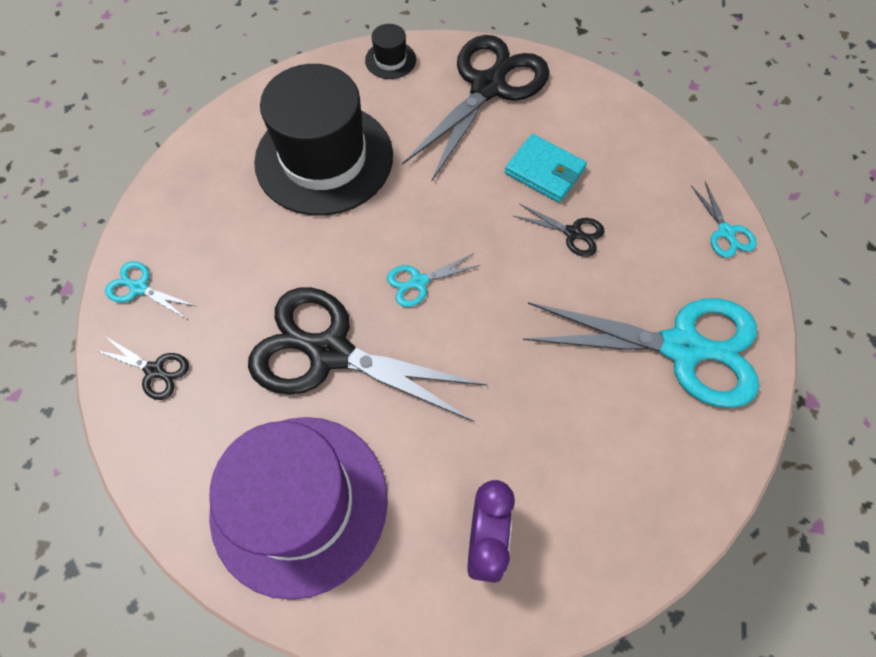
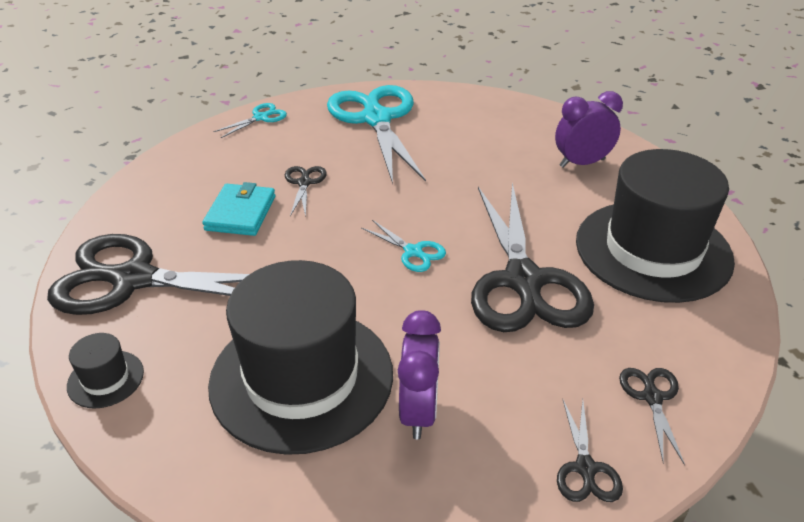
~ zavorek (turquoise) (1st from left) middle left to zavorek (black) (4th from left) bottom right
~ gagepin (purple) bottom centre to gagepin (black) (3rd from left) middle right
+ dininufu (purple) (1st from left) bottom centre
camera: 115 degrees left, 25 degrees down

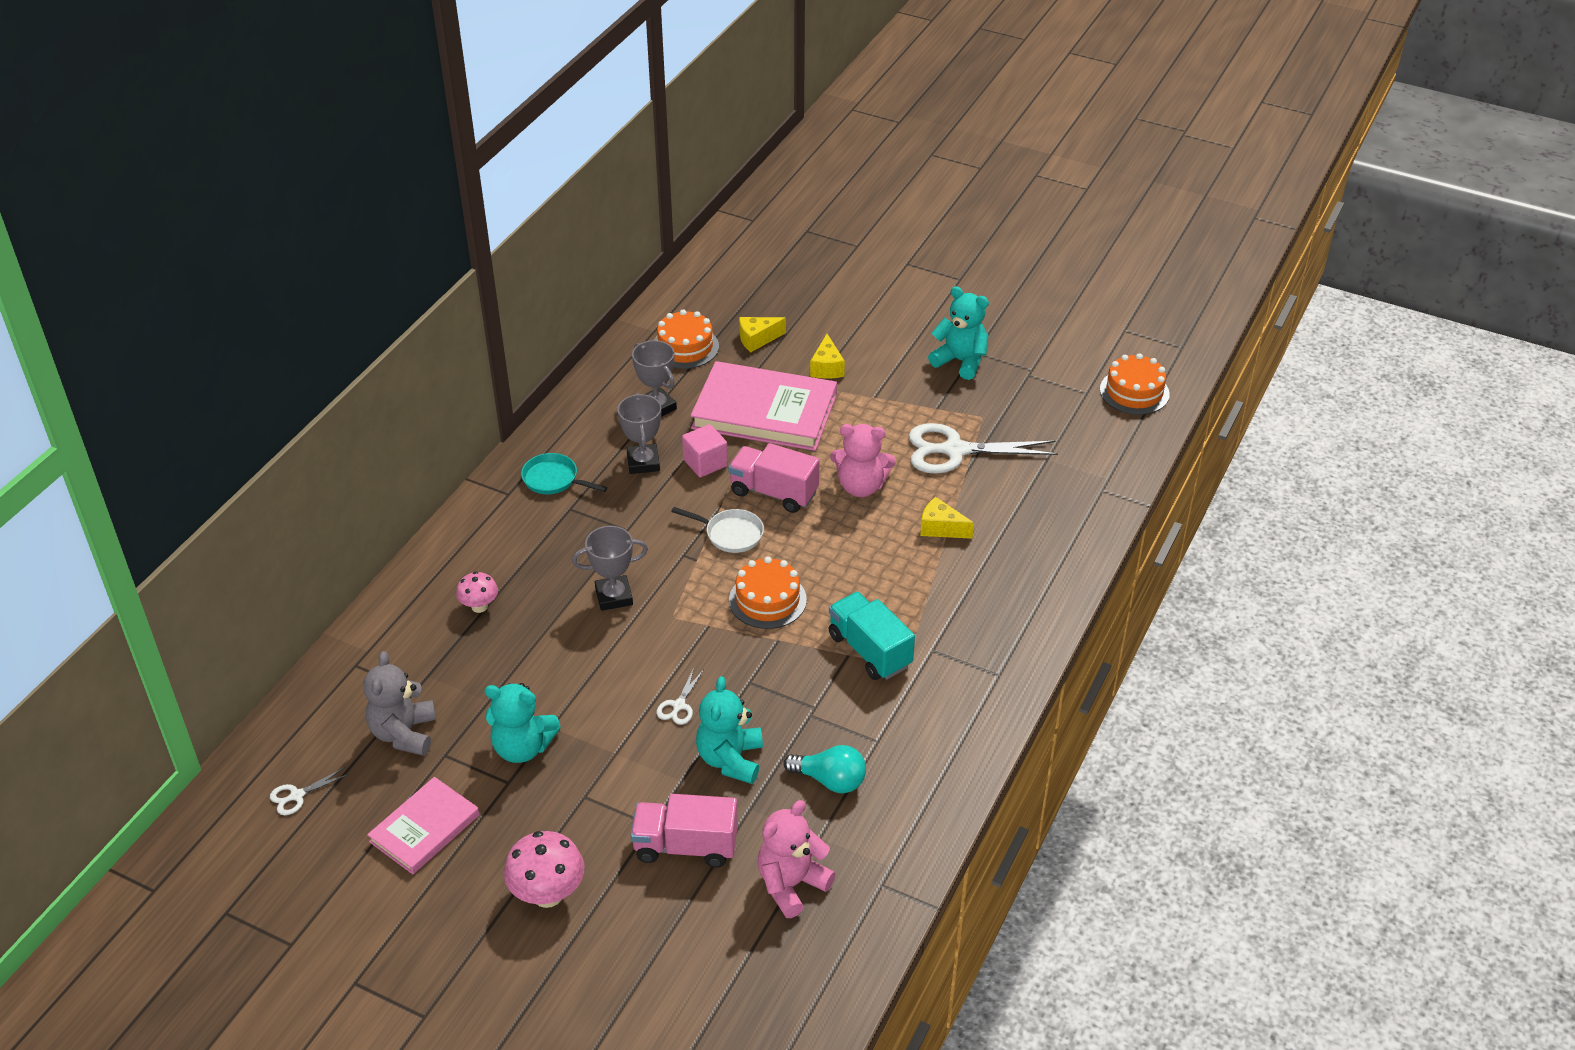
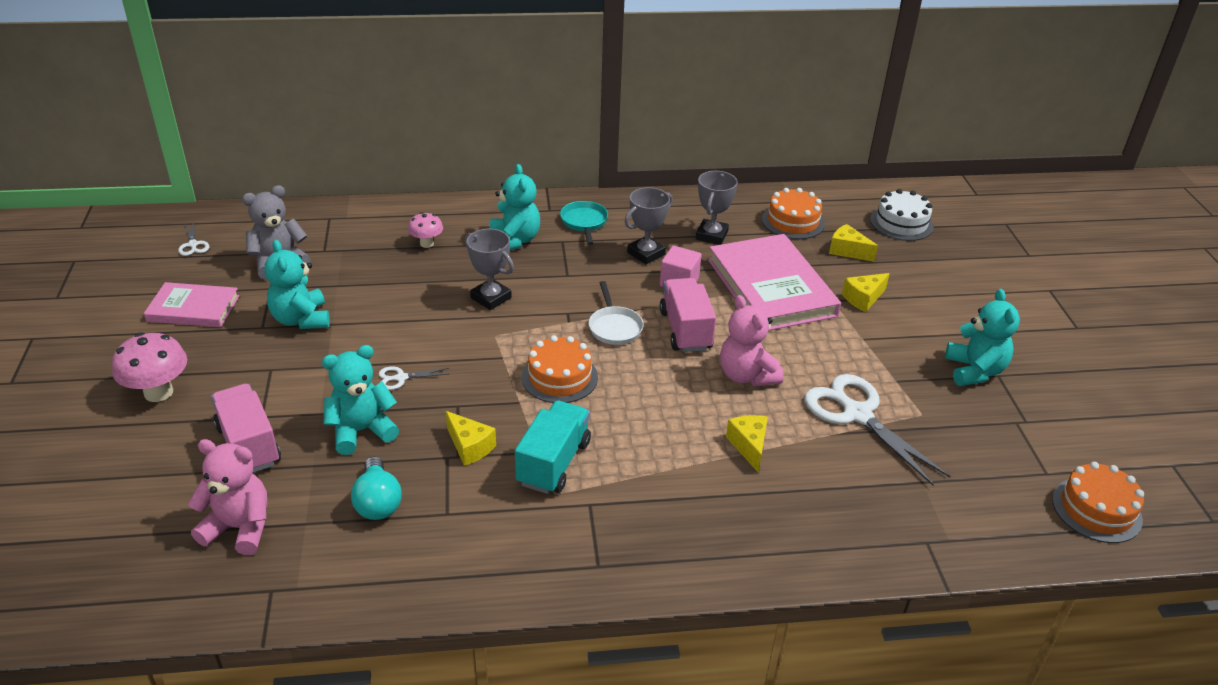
~ zavorek (white) (1st from left) bottom left = middle left 135 degrees counterclockwise
+ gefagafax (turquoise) (3rd from left) top centre
+ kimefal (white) top right
+ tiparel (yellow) (1st from left) centre
camera: 55 degrees right, 5 degrees down

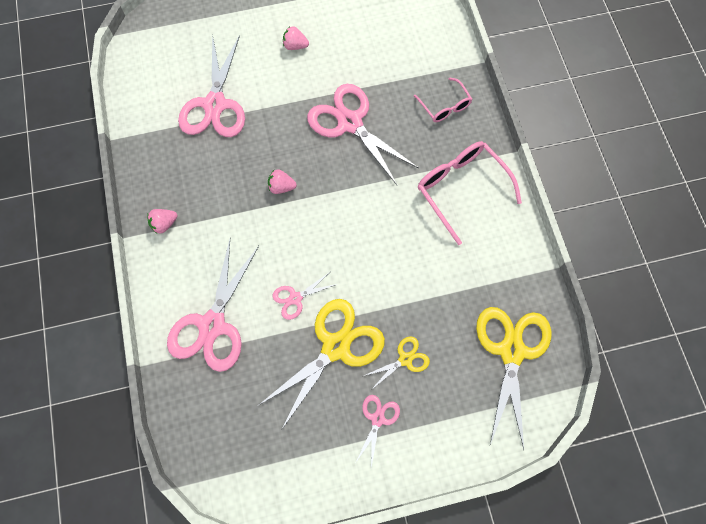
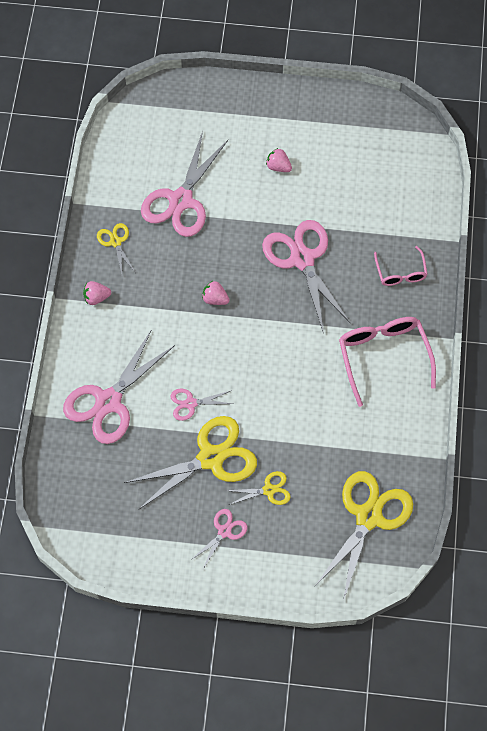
+ zavorek (yellow) (1st from left) middle left
camera: 20 degrees right, 5 degrees down

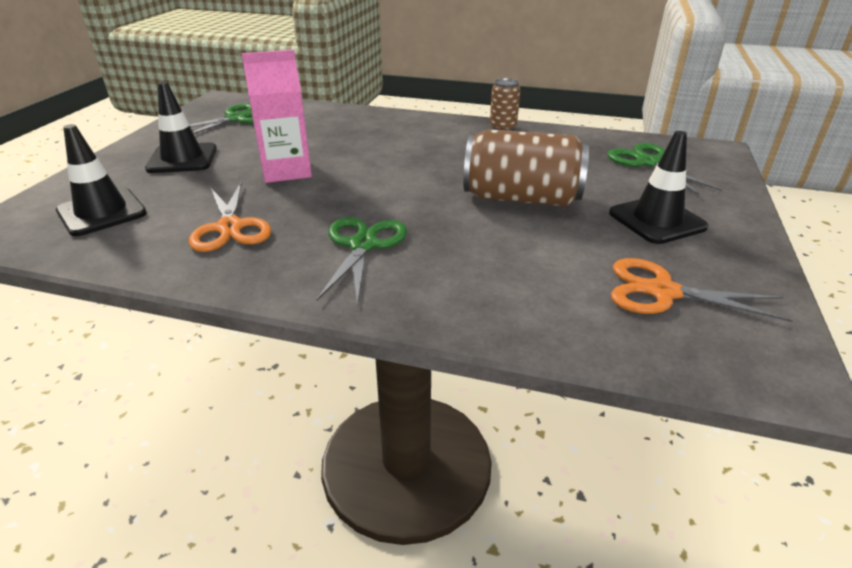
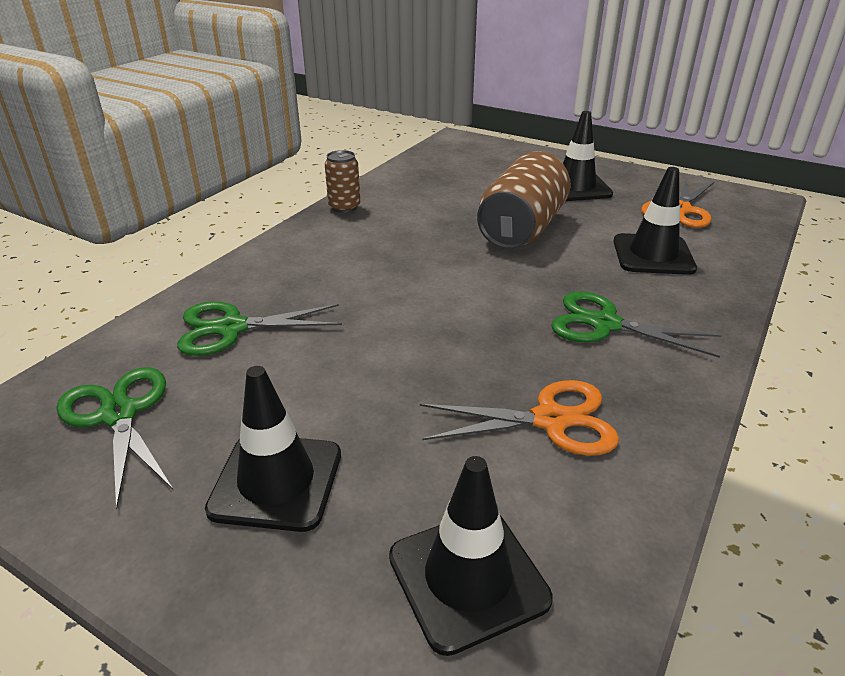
- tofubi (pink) top left
~ zavorek (green) (3rd from left in the first image) top right to zavorek (green) (2nd from left) middle left
+ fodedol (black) (4th from left) top right
camera: 75 degrees left, 0 degrees up

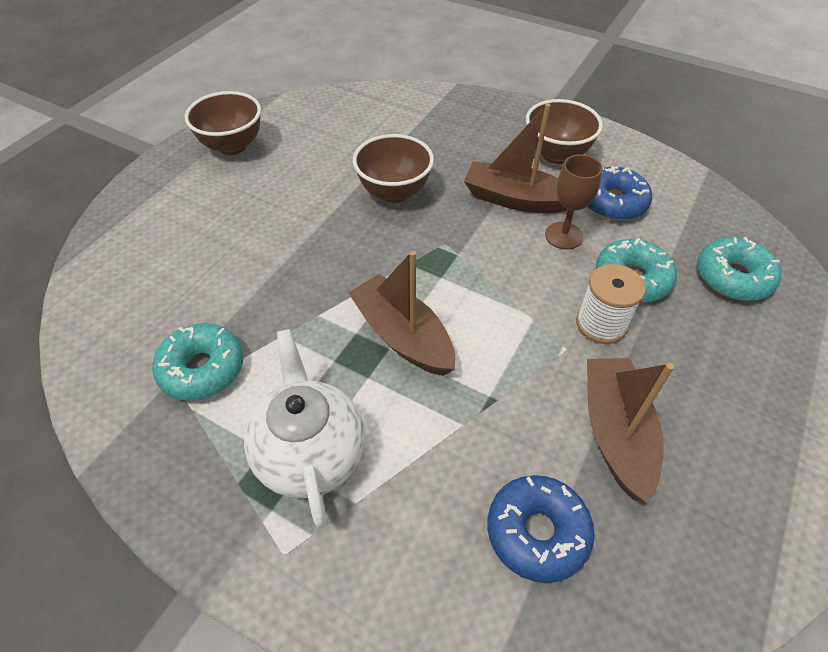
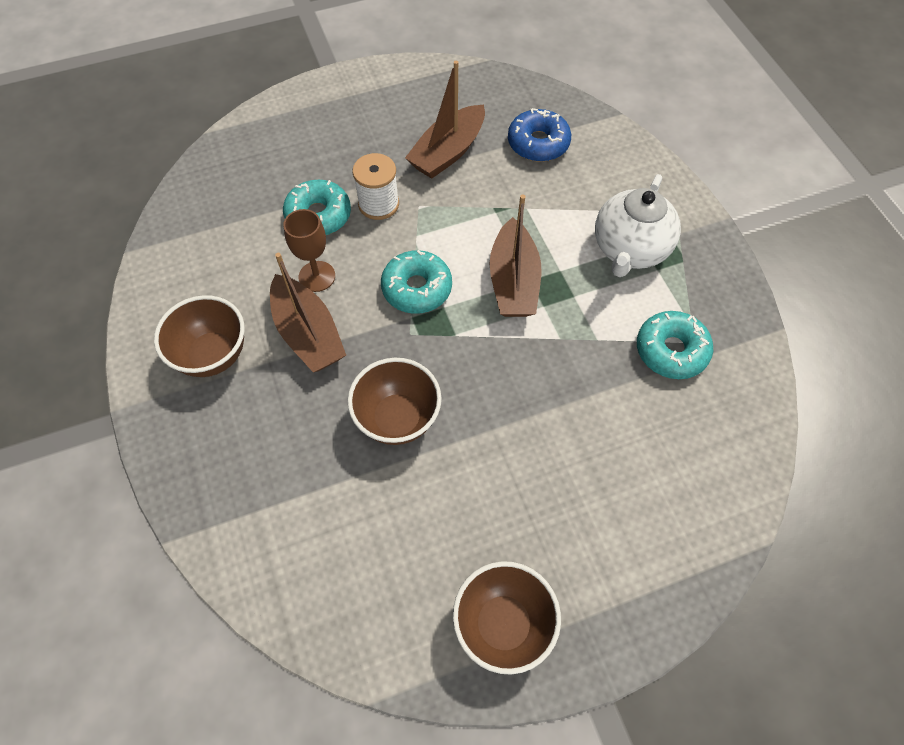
- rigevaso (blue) (2nd from left) top right
~ rigevaso (turquoise) (3rd from left in the first image) middle right to rigevaso (turquoise) (2nd from left) centre
camera: 140 degrees left, 10 degrees up

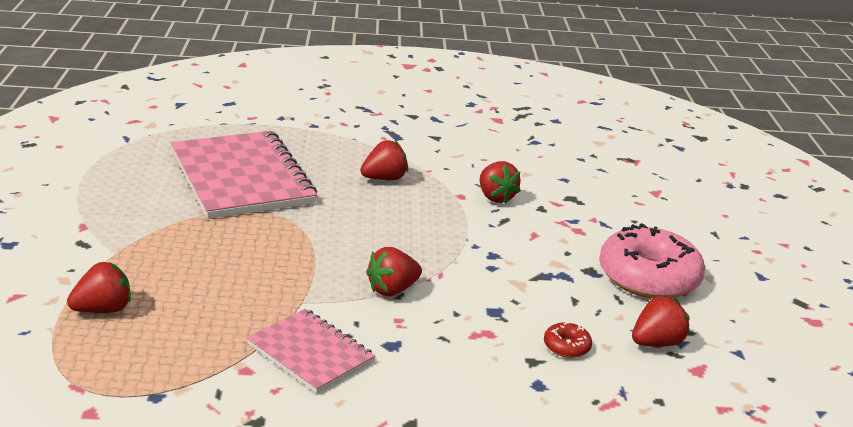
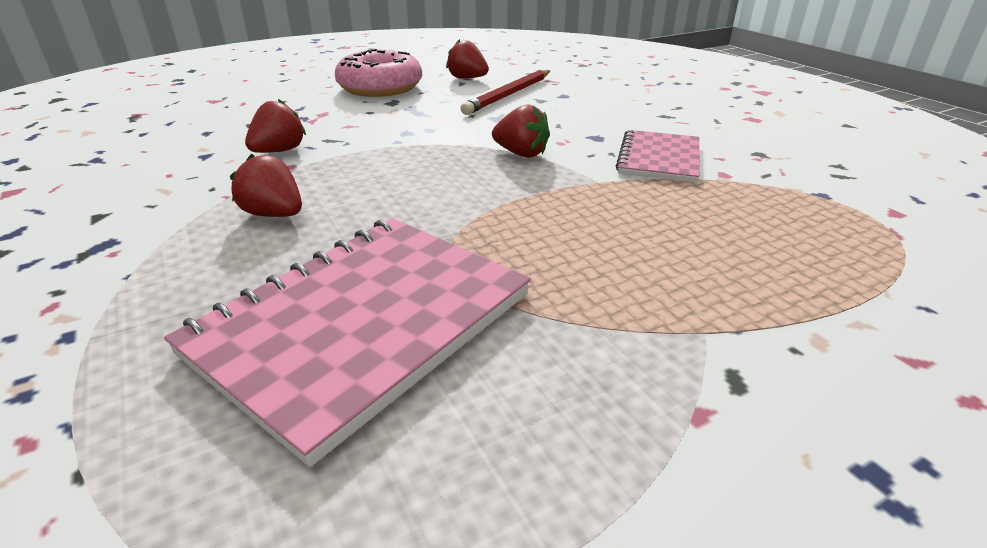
- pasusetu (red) (1st from left) bottom left
~ rigevaso (red) bottom centre to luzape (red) top centre
camera: 115 degrees left, 5 degrees up

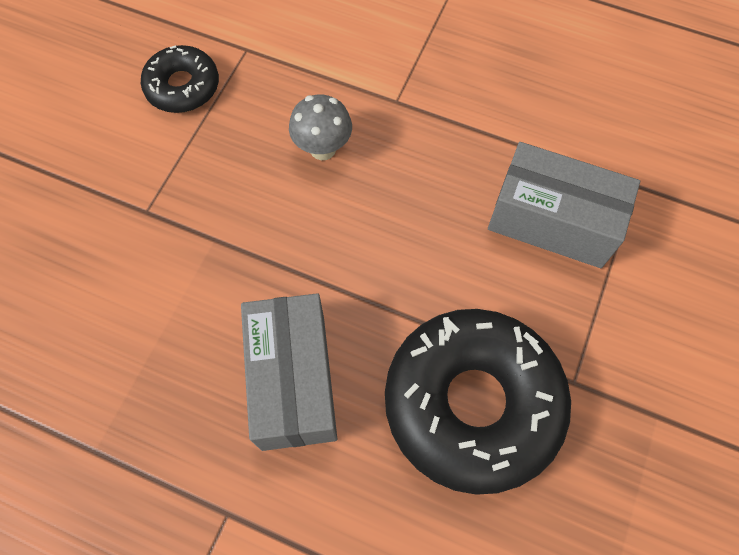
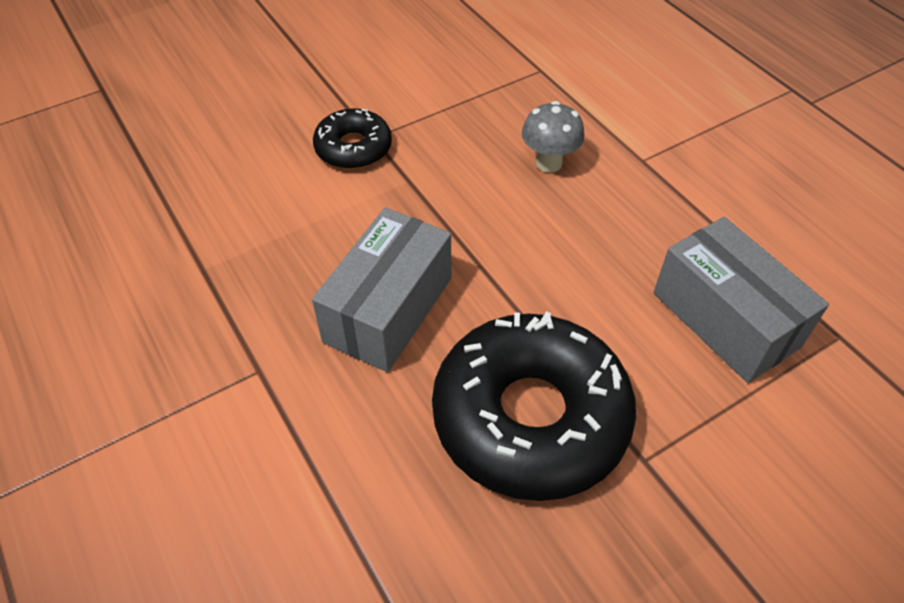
~ rigevaso (black) (1st from left) top left to top centre
camera: 35 degrees right, 15 degrees down

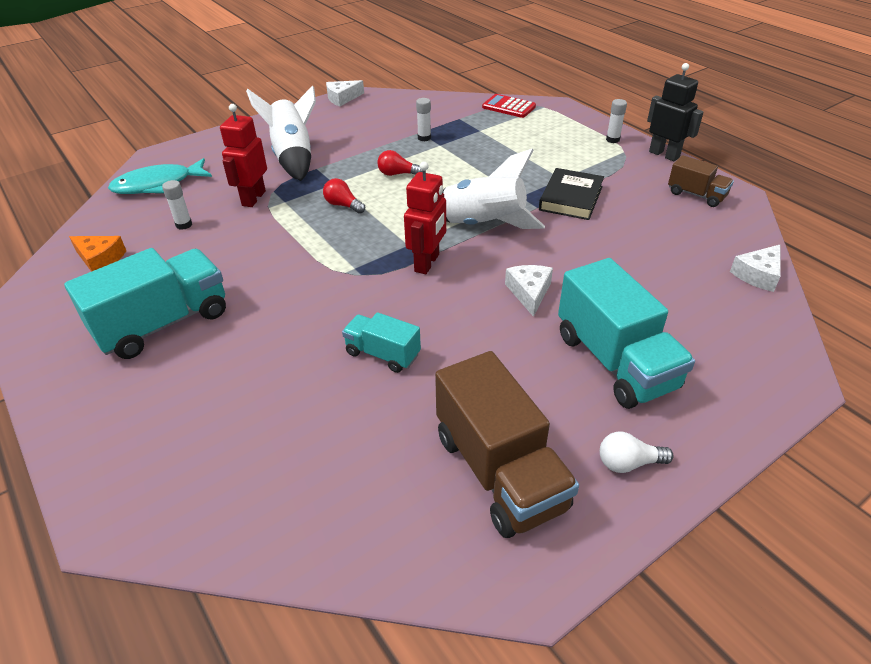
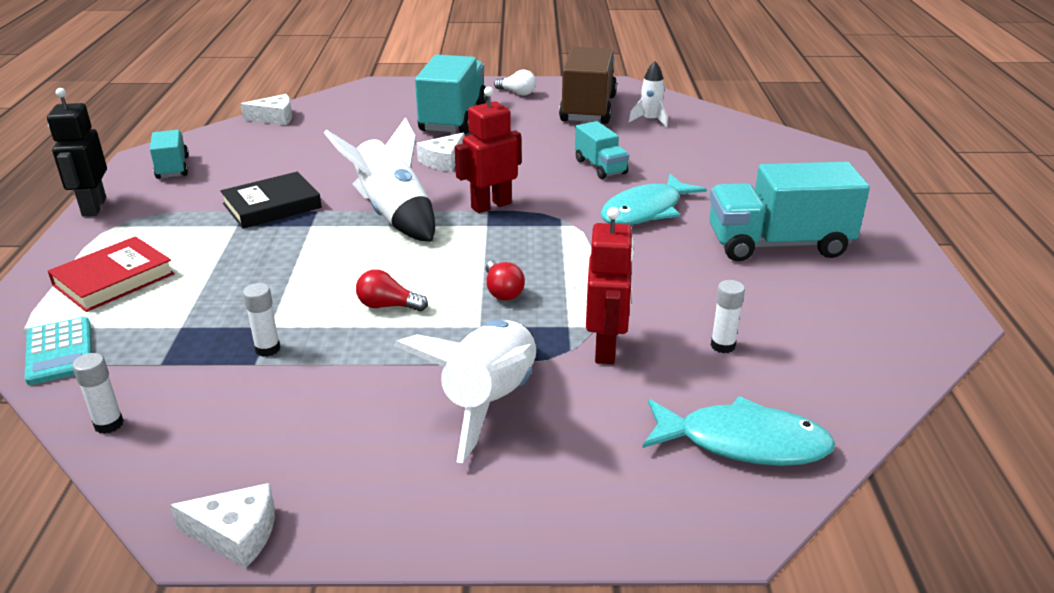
~ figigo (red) top centre to figigo (turquoise) middle left
~ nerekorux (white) (3rd from left in the first image) top right to nerekorux (white) (1st from left) middle left
~ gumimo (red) (1st from left in the first image) top left = centre 45 degrees counterclockwise
~ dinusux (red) (2nd from left in the first image) top centre = centre 150 degrees clockwise
~ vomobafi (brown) (2nd from left) top right to vomobafi (turquoise) (1st from left) top left
- tiparel (orange) middle left
+ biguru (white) (3rd from left) top centre
+ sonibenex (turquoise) (1st from left) centre
+ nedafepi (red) middle left
camera: 145 degrees left, 10 degrees down

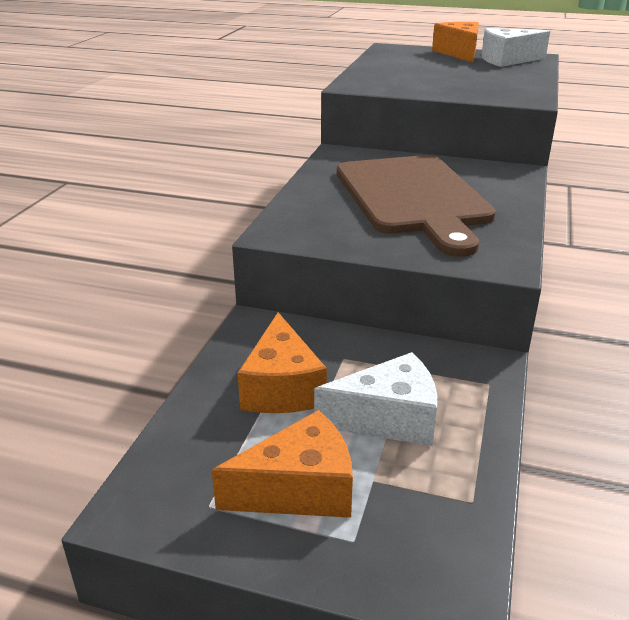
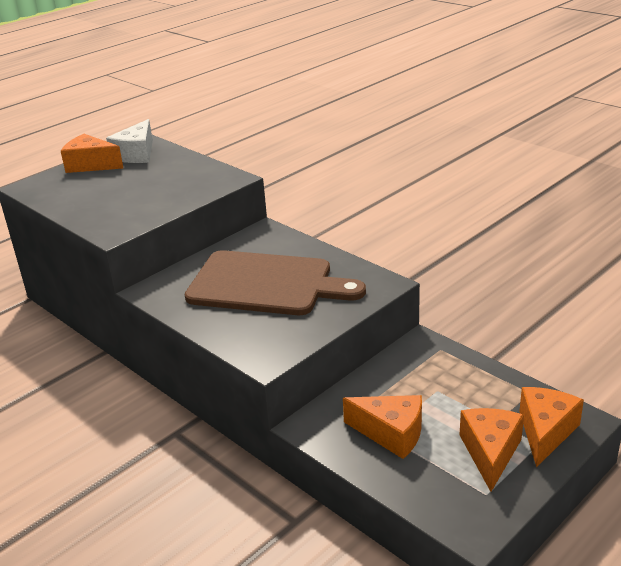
- tiparel (white) (1st from left) centre
+ tiparel (orange) (4th from left) bottom right
camera: 60 degrees left, 0 degrees up

